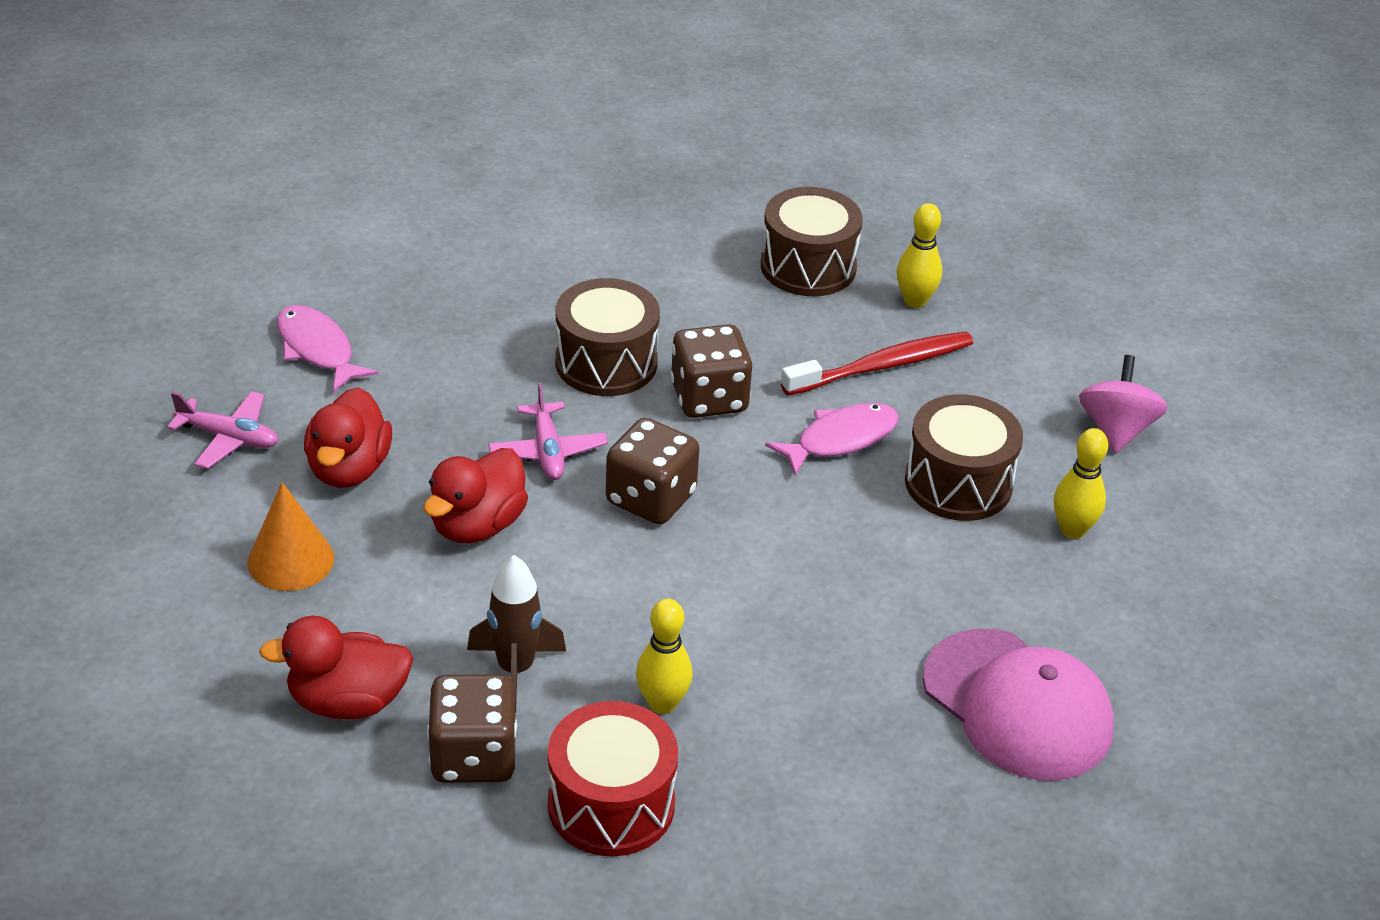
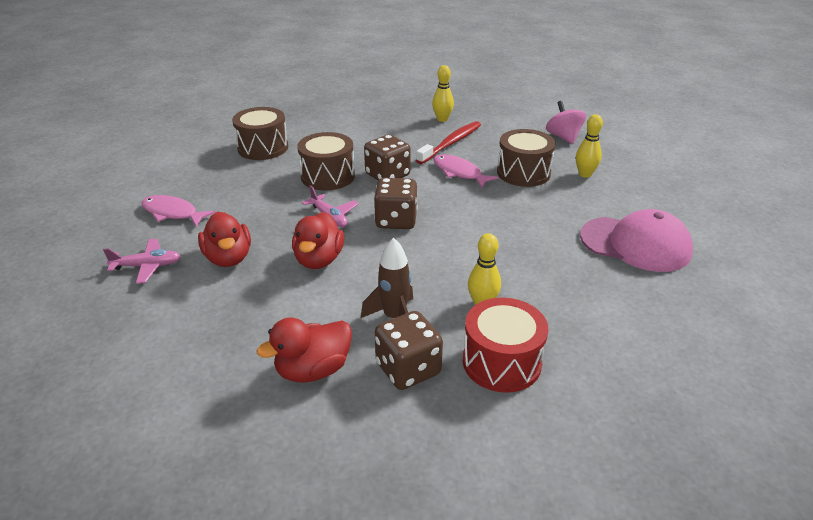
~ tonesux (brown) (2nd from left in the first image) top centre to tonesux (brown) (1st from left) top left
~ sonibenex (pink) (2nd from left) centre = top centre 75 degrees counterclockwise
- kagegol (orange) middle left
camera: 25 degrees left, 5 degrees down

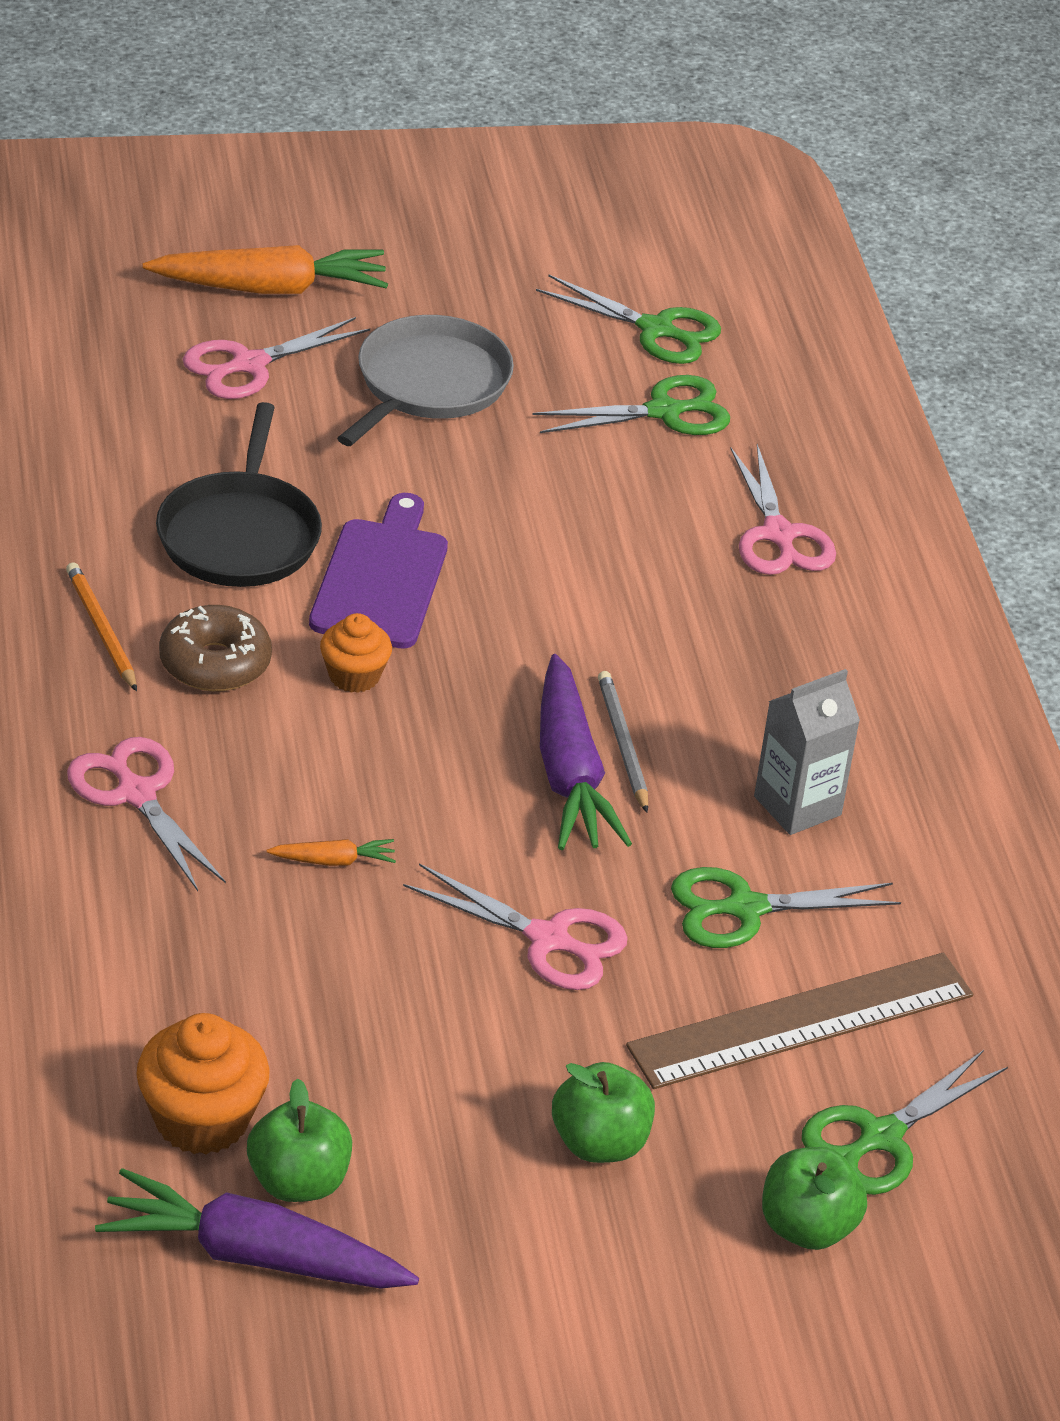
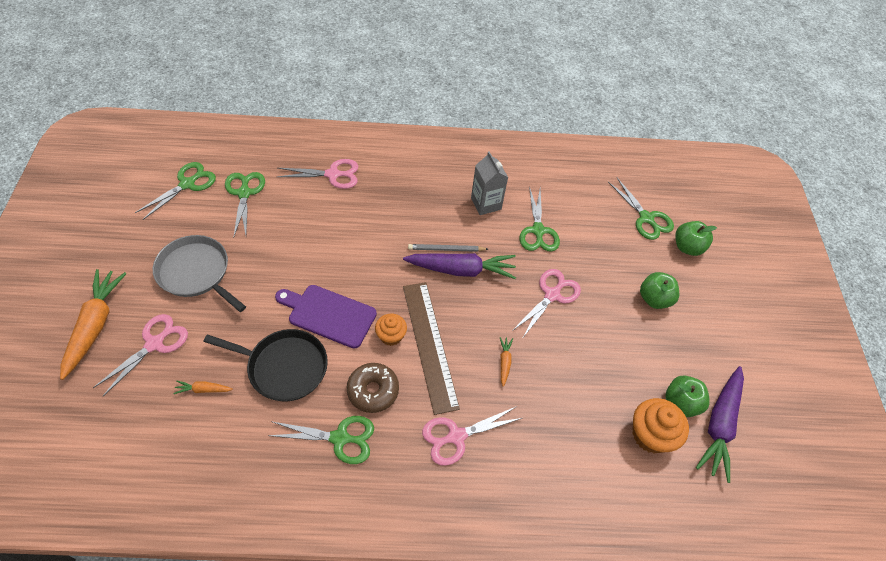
~ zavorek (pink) (2nd from left in the first image) top left = middle left 120 degrees counterclockwise
~ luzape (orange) middle left to zavorek (green) (3rd from left) bottom centre
~ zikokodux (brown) bottom right to centre
+ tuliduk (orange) (2nd from left) bottom left
camera: 80 degrees left, 15 degrees up

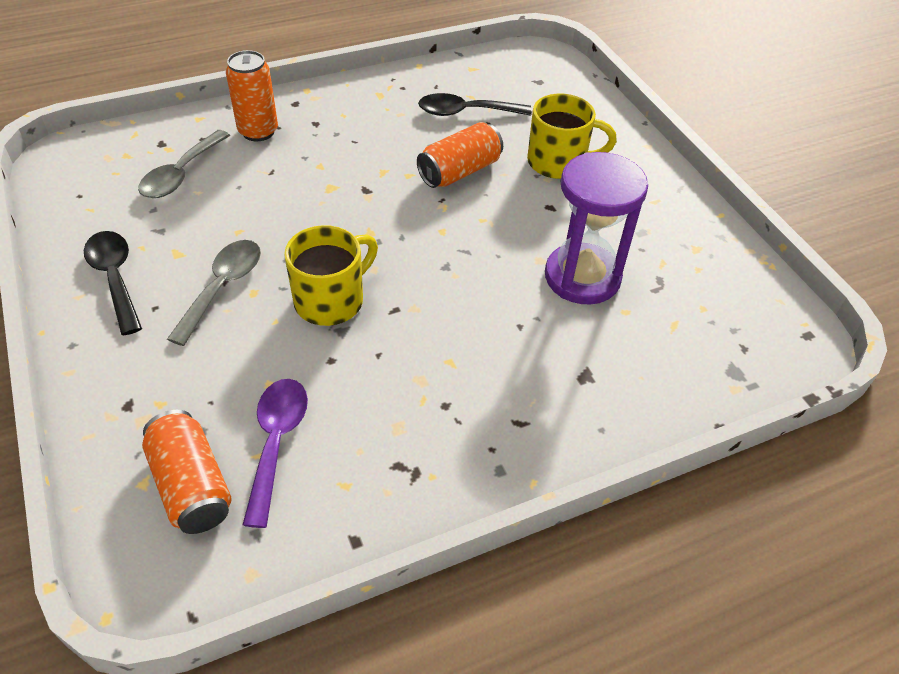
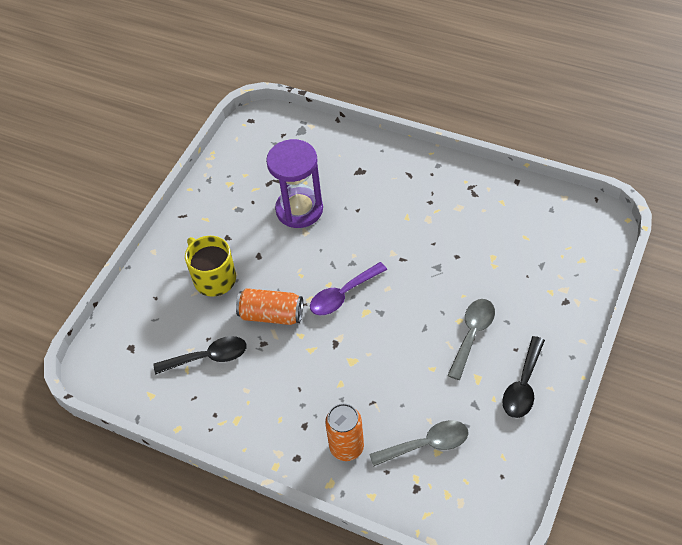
~ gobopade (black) (2nd from left in the first image) top centre = middle left 60 degrees counterclockwise
- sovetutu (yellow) (1st from left) centre
~ gobopade (grey) (2nd from left) middle left = middle right 135 degrees clockwise
~ gobopade (purple) bottom left to centre
- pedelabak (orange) (1st from left) bottom left
camera: 125 degrees left, 5 degrees up

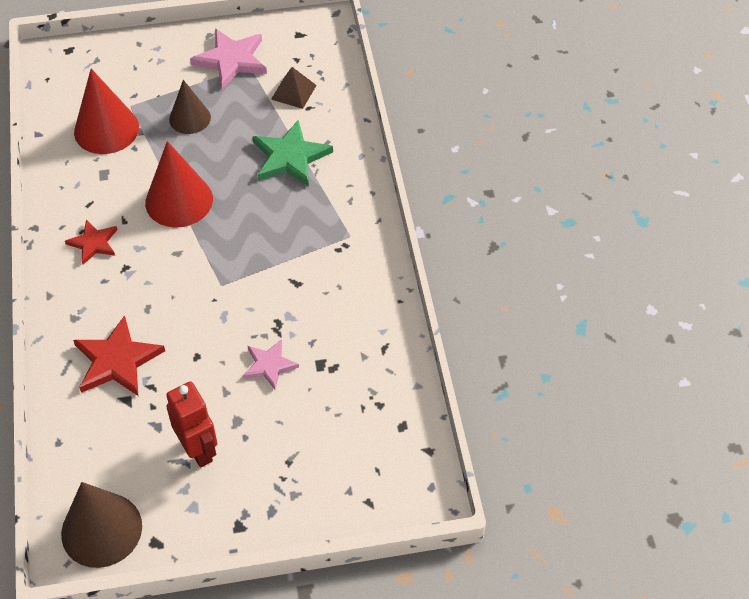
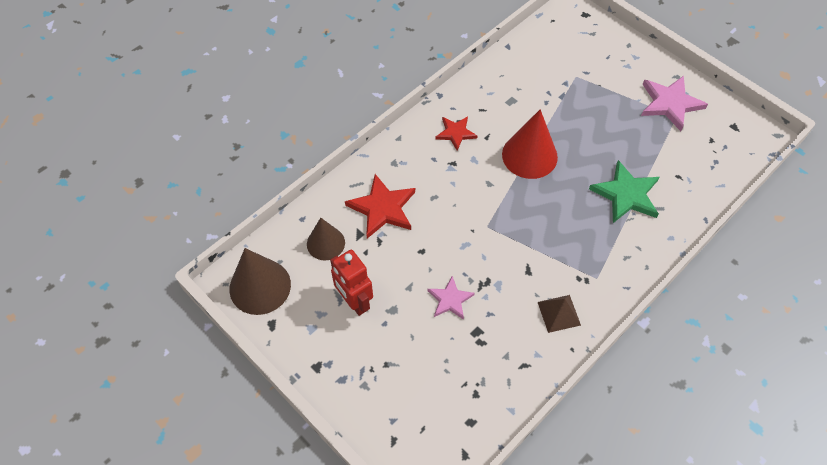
~ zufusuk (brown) top centre to bottom right
- kagegol (red) (1st from left) top left
~ kagegol (brown) (2nd from left) top left to centre
~ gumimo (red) bottom left = centre 120 degrees clockwise
camera: 55 degrees right, 5 degrees up

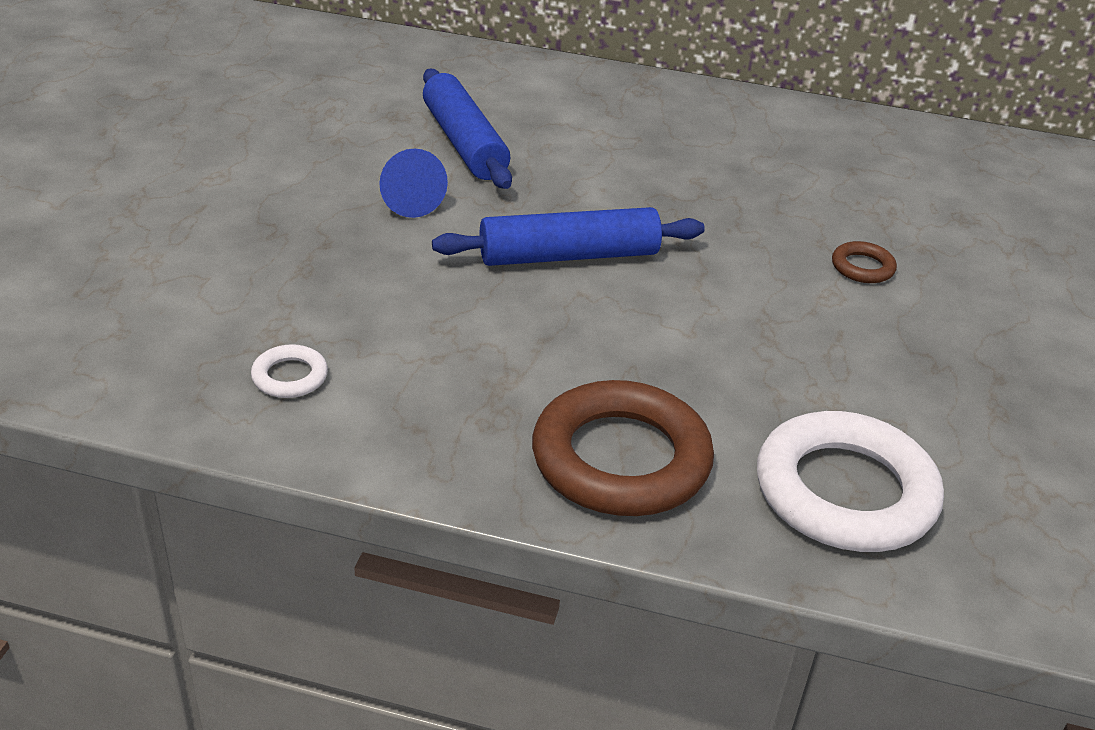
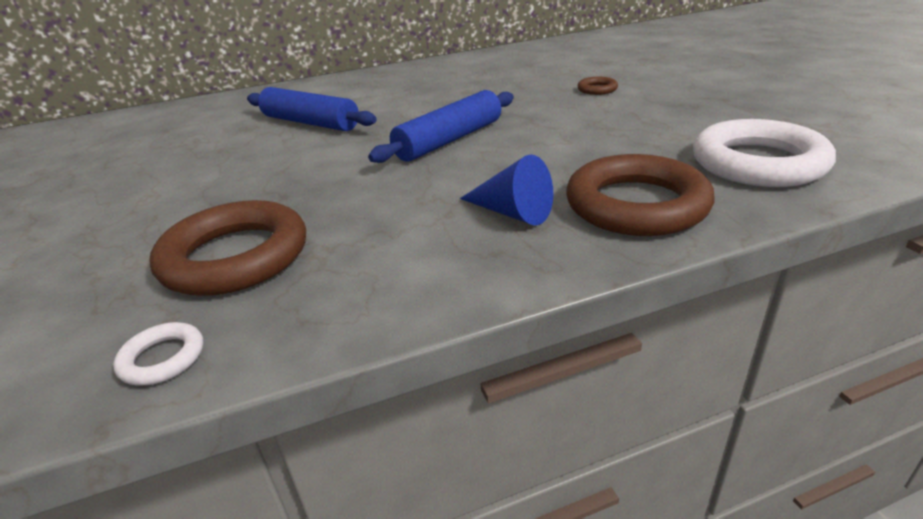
~ kagegol (blue) top centre to centre
~ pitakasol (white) (1st from left) middle left to bottom left
+ pitakasol (brown) (1st from left) middle left
camera: 30 degrees left, 5 degrees down

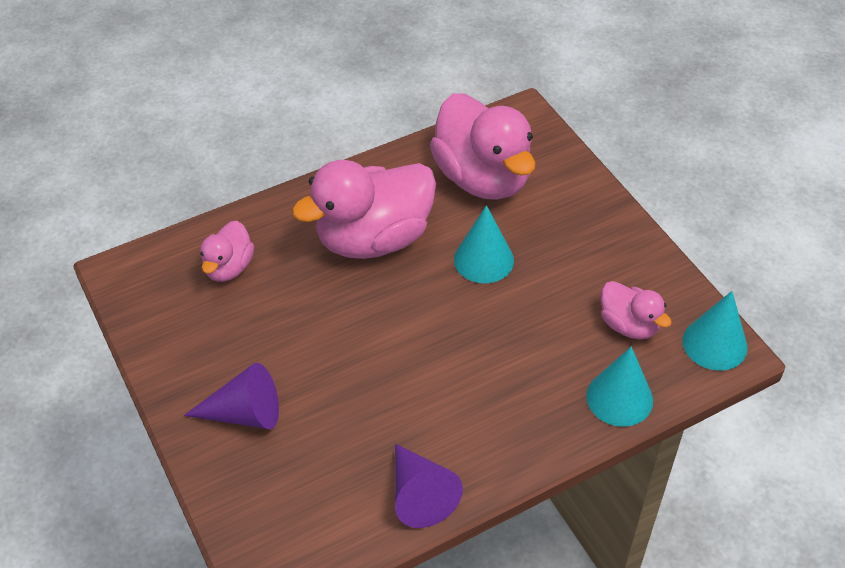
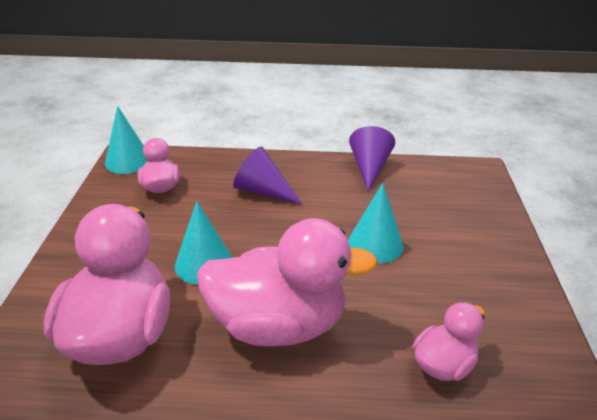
~ kagegol (turquoise) (2nd from left in the first image) bottom right to kagegol (turquoise) (3rd from left) centre
~ kagegol (purple) (1st from left) bottom left to centre
camera: 150 degrees left, 15 degrees down

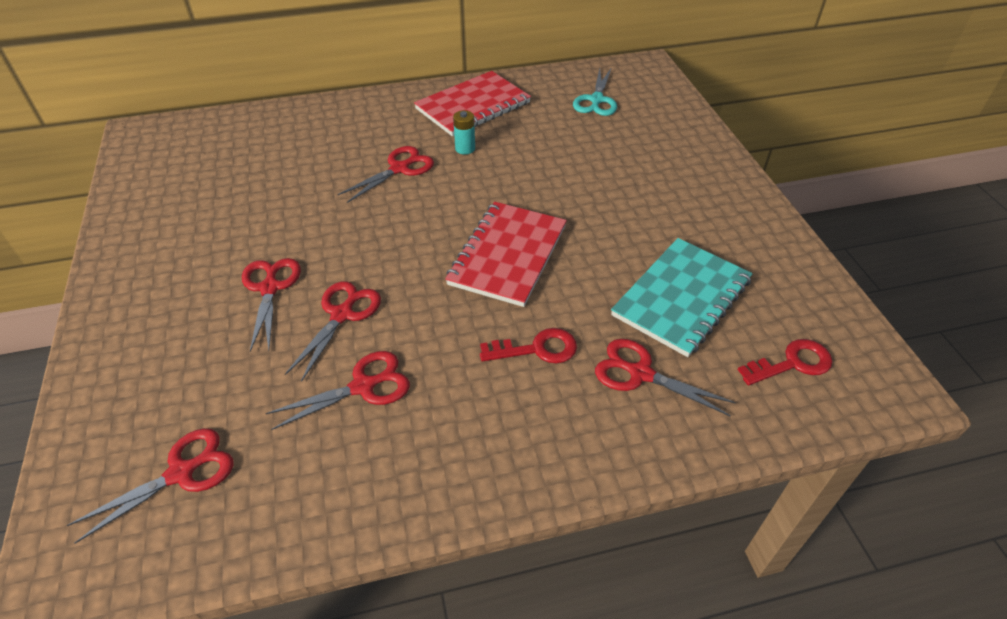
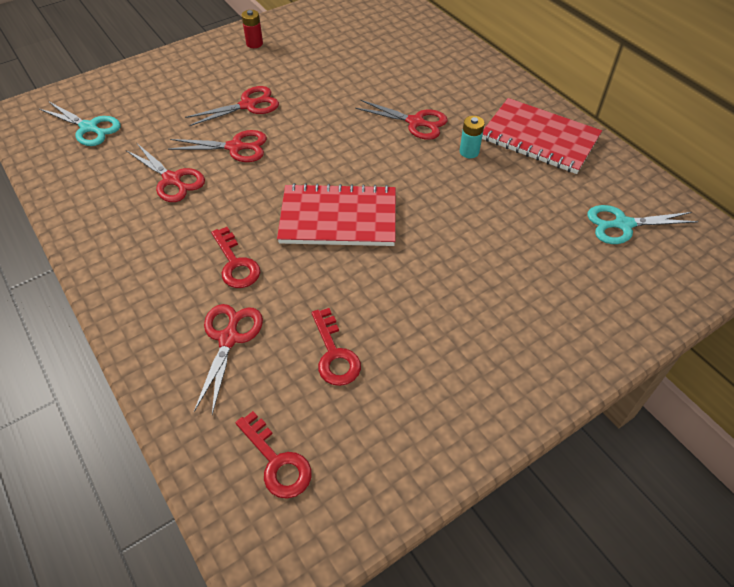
~ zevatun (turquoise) middle right to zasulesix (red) (3rd from left) centre
~ zavorek (red) (1st from left) bottom left to zavorek (turquoise) (1st from left) top left
+ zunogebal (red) top centre
camera: 70 degrees right, 5 degrees up

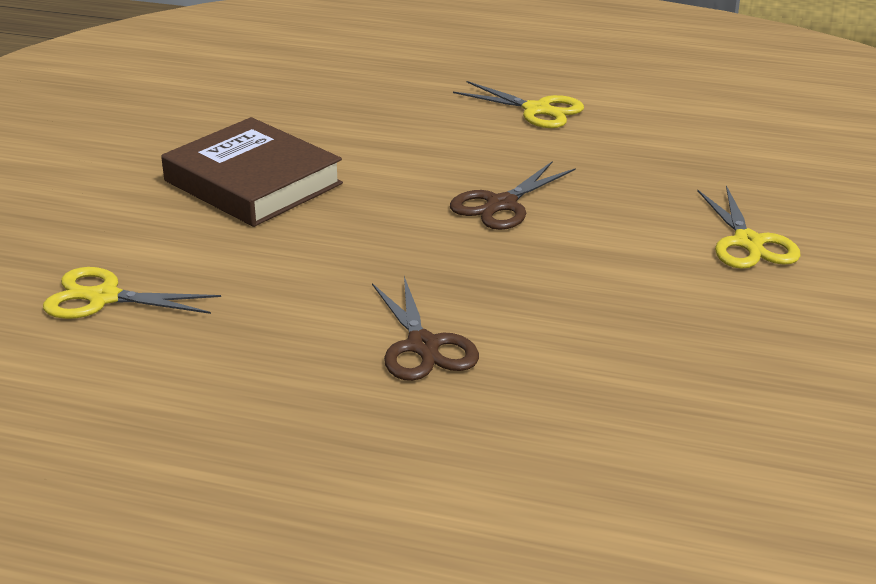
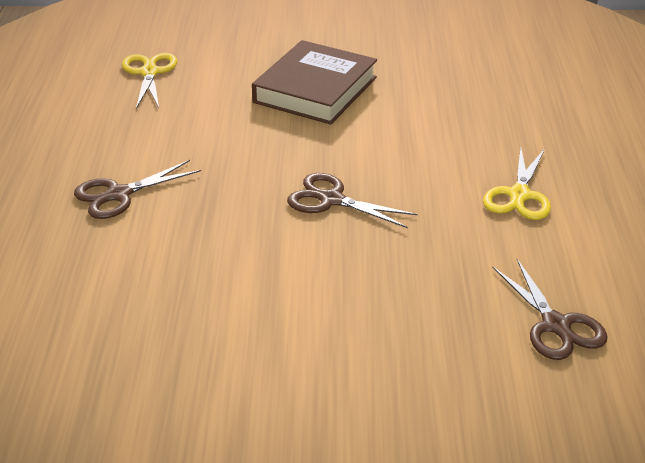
- zavorek (yellow) (3rd from left) middle right
+ zavorek (brown) (3rd from left) bottom right
camera: 75 degrees right, 5 degrees up

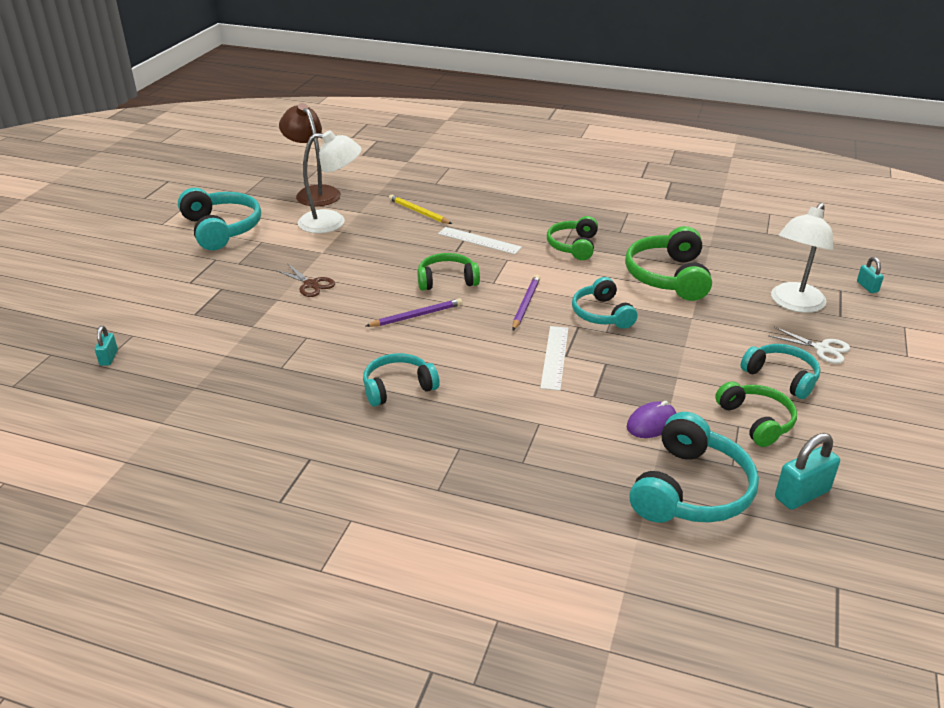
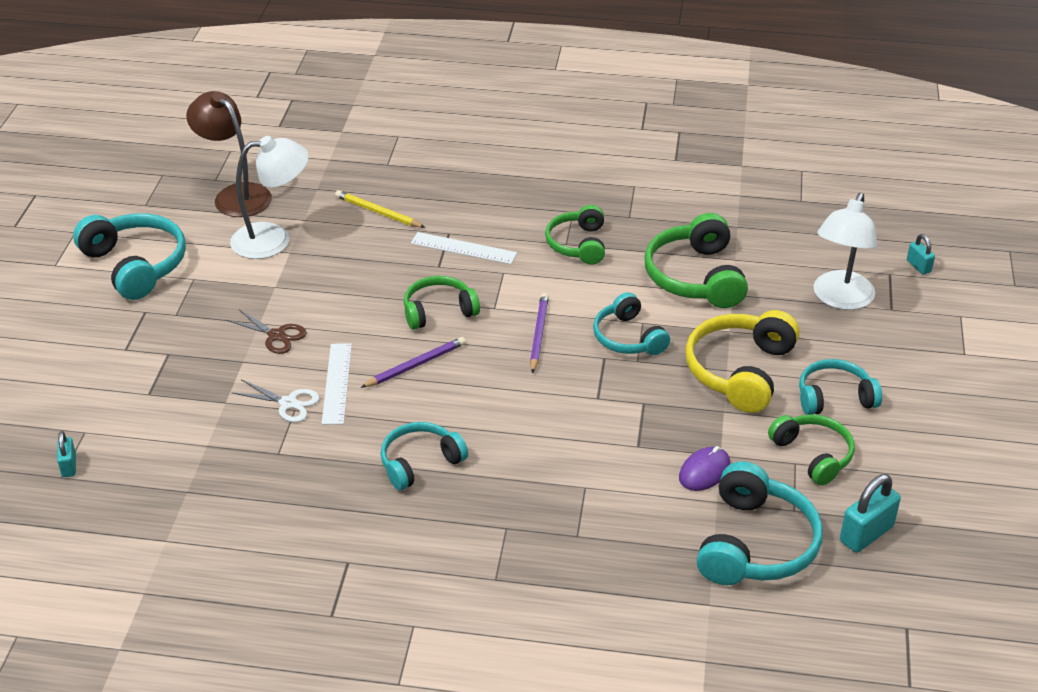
~ zikokodux (white) (2nd from left in the first image) centre to zikokodux (white) (1st from left) middle left
~ zavorek (white) middle right to middle left
~ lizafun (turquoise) (5th from left) middle right = middle right 45 degrees counterclockwise
+ lizafun (yellow) middle right
camera: 10 degrees left, 5 degrees up

